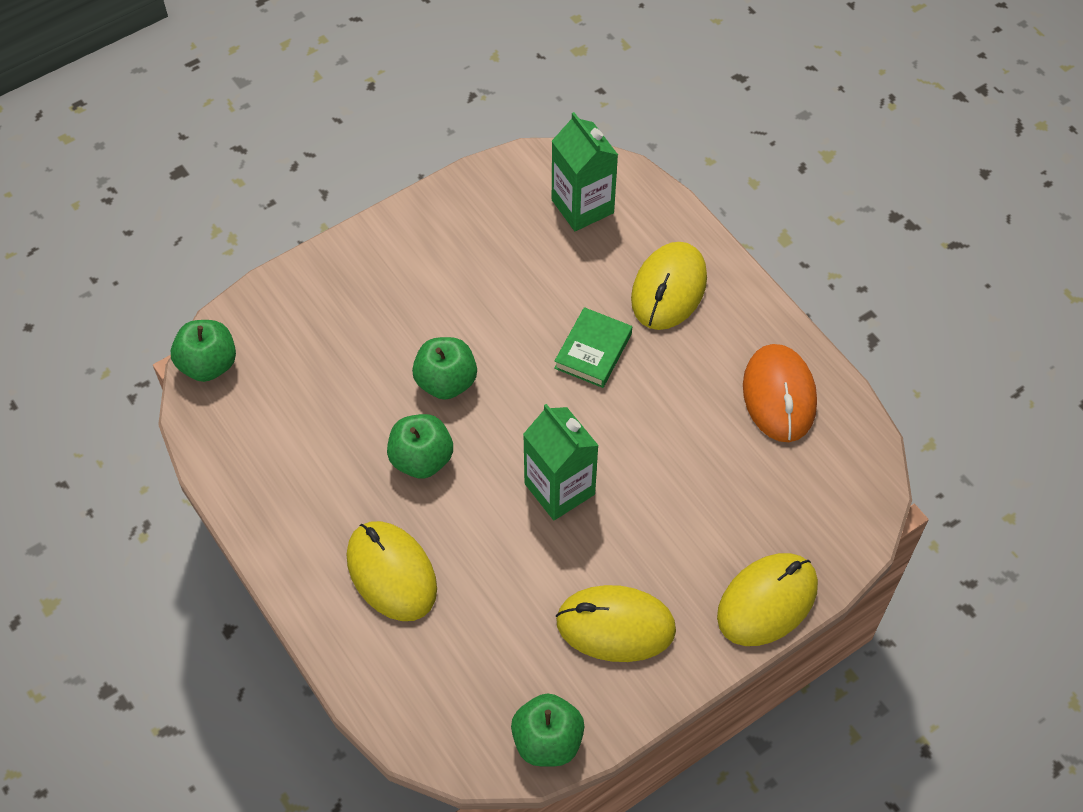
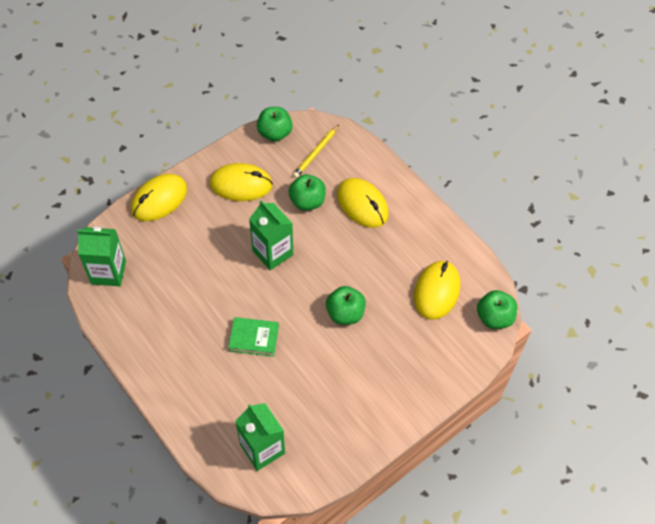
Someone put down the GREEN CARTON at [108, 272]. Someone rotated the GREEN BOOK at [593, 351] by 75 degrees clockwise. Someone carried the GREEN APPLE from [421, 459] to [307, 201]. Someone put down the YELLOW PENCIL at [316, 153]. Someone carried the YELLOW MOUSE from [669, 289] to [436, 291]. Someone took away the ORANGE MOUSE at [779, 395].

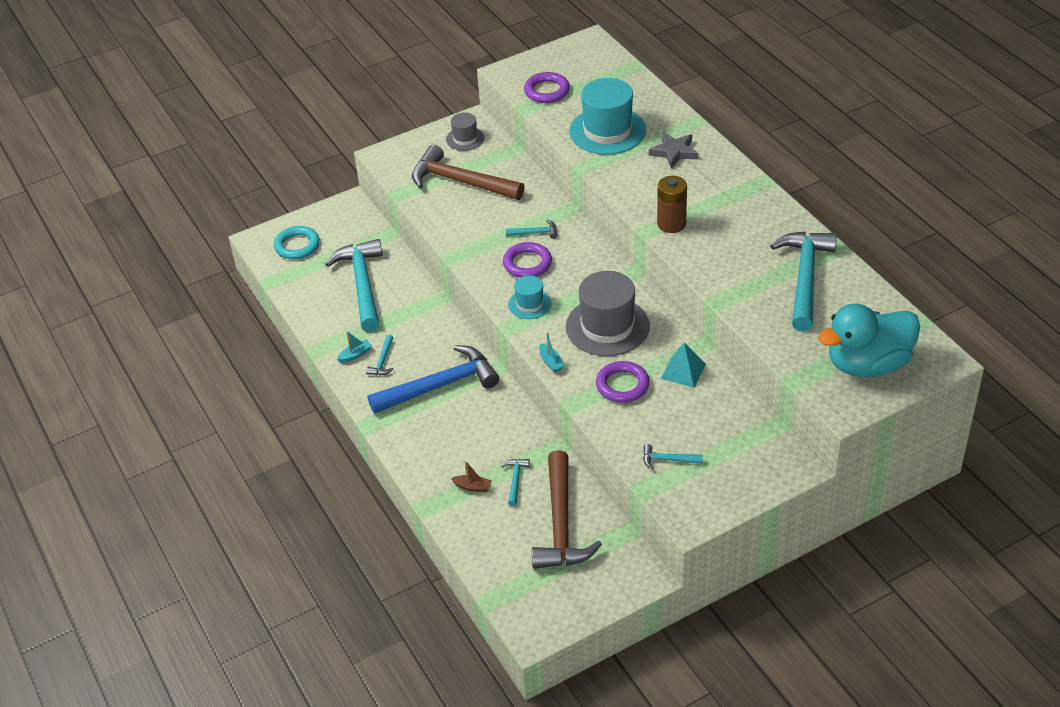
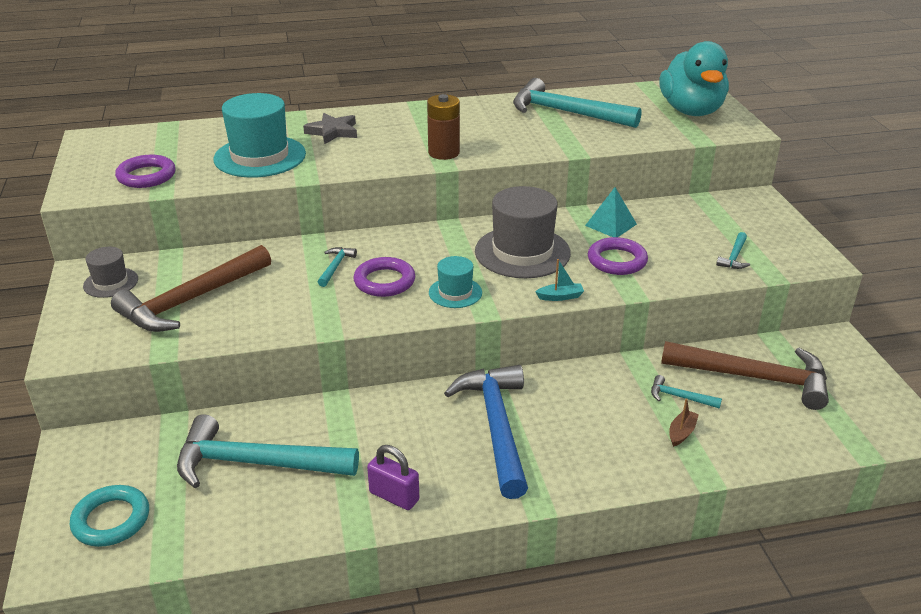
Someone swapped the TURQUOISE BOAT at [355, 355] for the PURPLE PADLOCK at [394, 496]. Someone took away the TURQUOISE HAMMER at [382, 361].

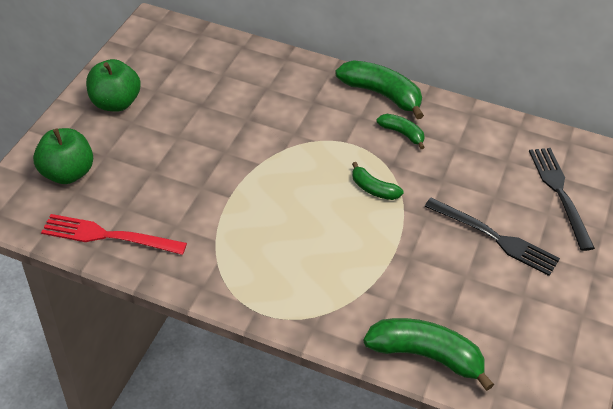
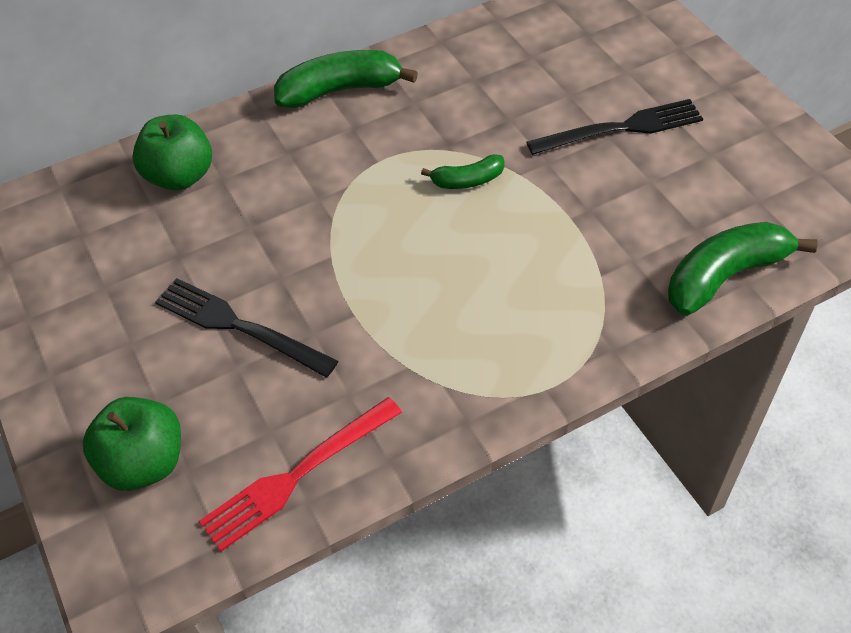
Someone carried the GREEN APPLE from [115, 103] to [180, 176]. Someone carried the BLACK FORK from [559, 192] to [237, 326]. Someone took away the GREEN BANANA at [402, 133].

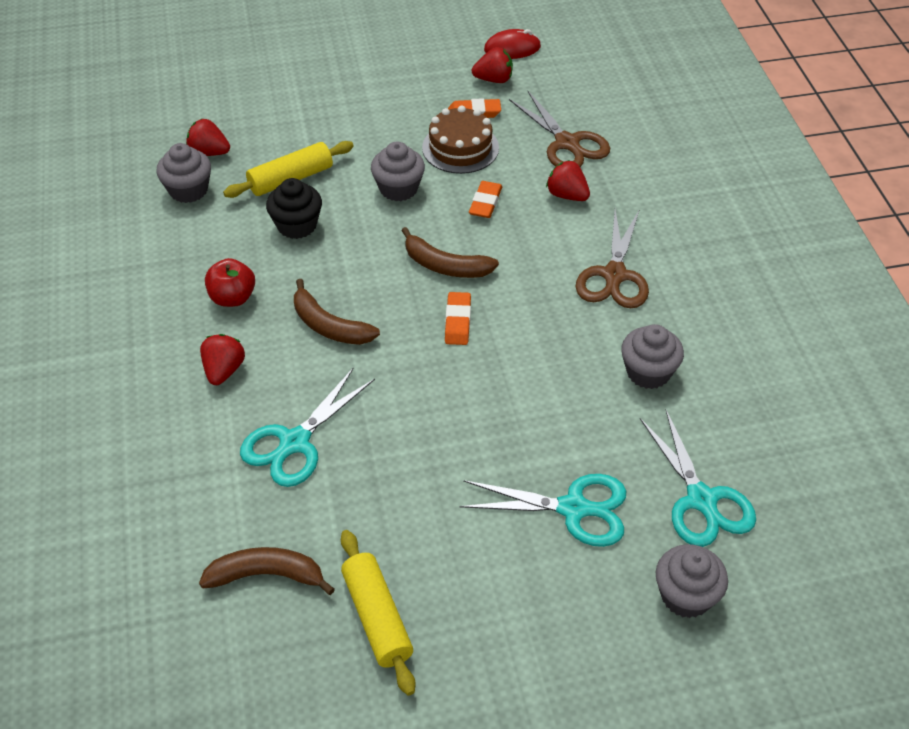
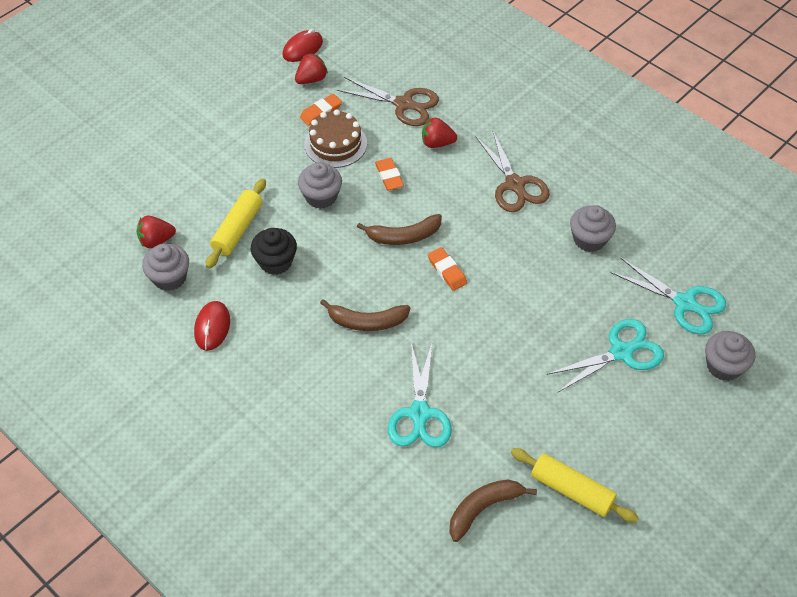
Someone put down the RED MOUSE at [212, 327]. Someone took away the RED STRAWBERRY at [224, 370]. Someone took away the RED APPLE at [232, 298].

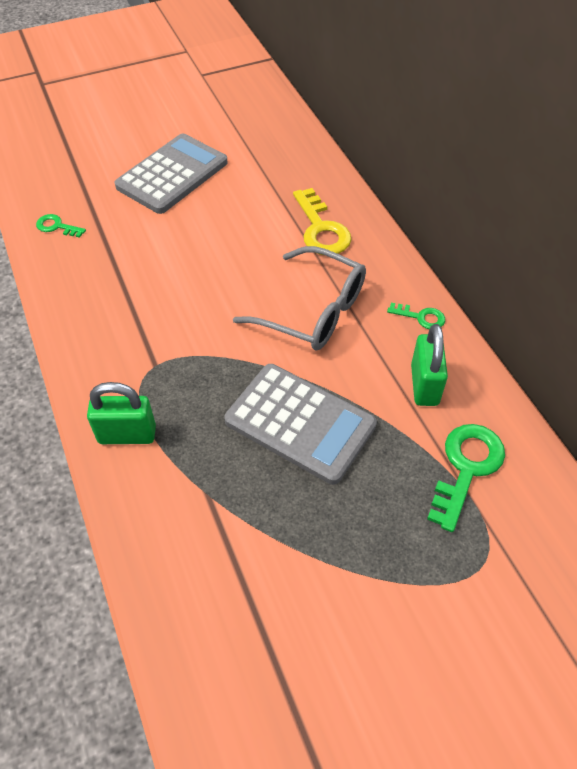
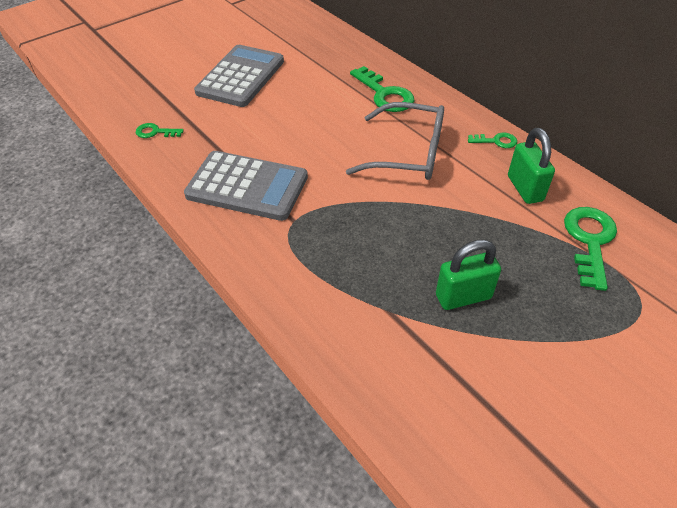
Someone carried the GREY CALCULATOR from [300, 423] to [247, 186]. Someone repainted the YELLOW KEY at [321, 229], which became the GREEN KEY at [385, 94]. Someone carried the GREEN PADLOCK from [127, 434] to [463, 296].

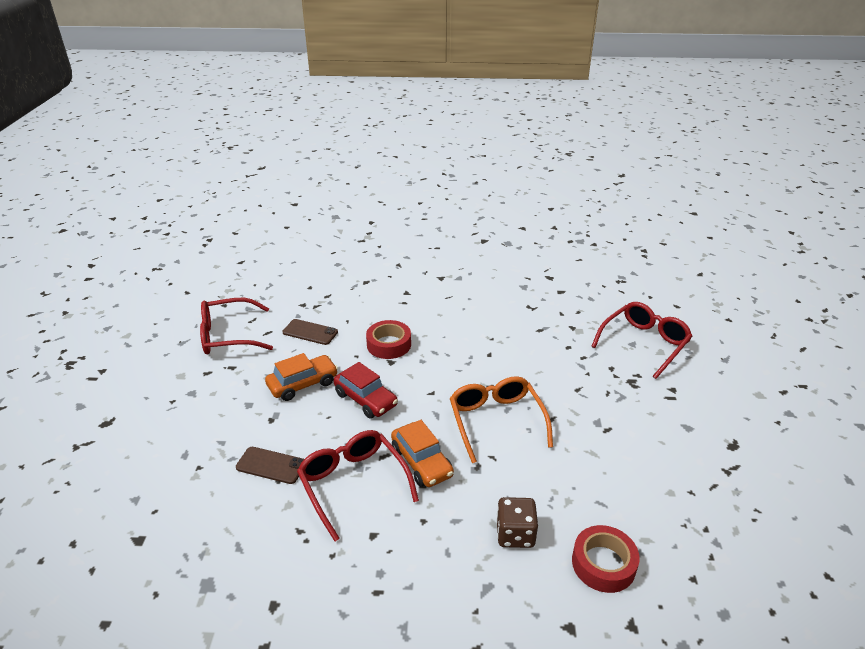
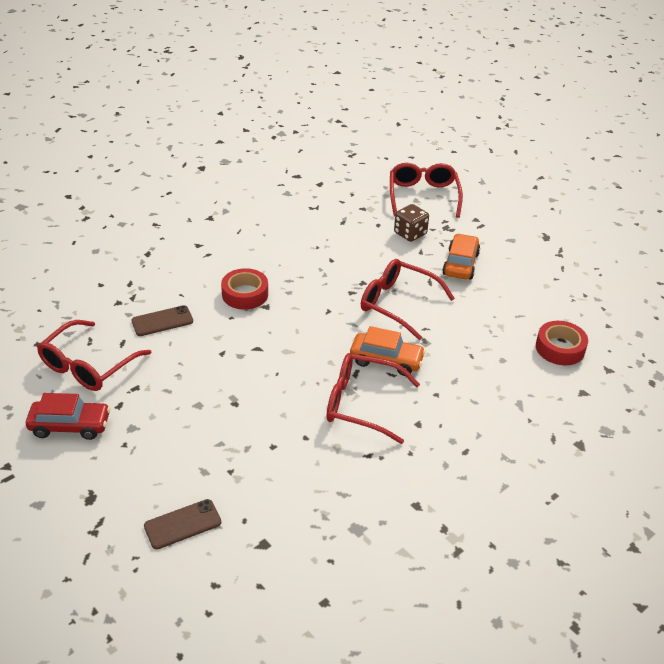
Someone carried the RED CAR from [365, 399] to [70, 426]. Someone carried the BROWN PHONE from [271, 465] to [182, 524]. Someone repainted the ORANGE GLASSES at [496, 421], which became the RED GLASSES at [397, 304]. Someone carried the BROWN DICE from [515, 534] to [410, 233]. Someone carried the ORANGE CAR from [303, 384] to [460, 264].

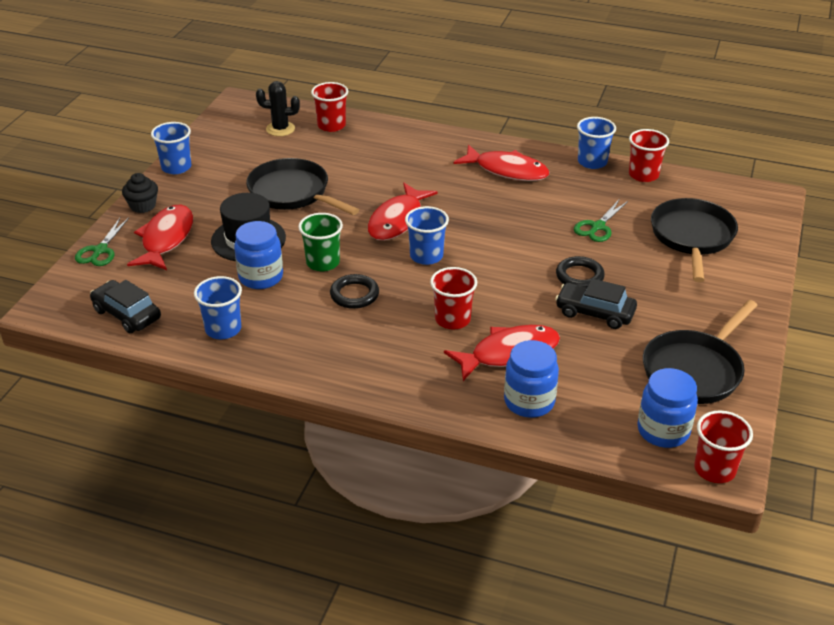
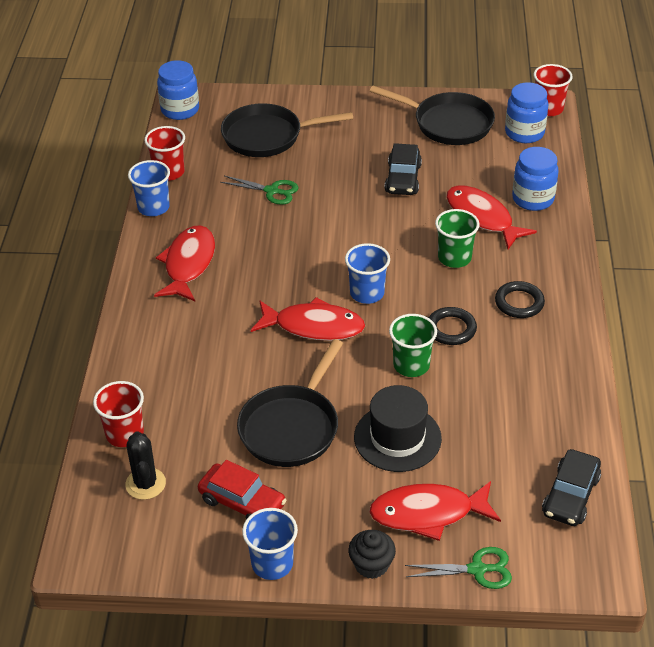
Someone carried the BLUE JAR from [261, 277] to [180, 110]. Someone put down the RED CAR at [242, 502]. Someone repainted the RED CUP at [452, 319], which became the GREEN CUP at [454, 258]. Someone carried the BLACK RING from [579, 276] to [519, 303]. Someone took away the BLUE CUP at [223, 329].

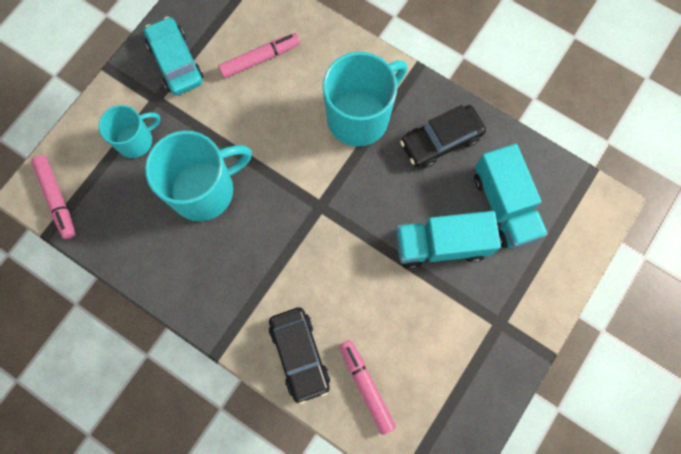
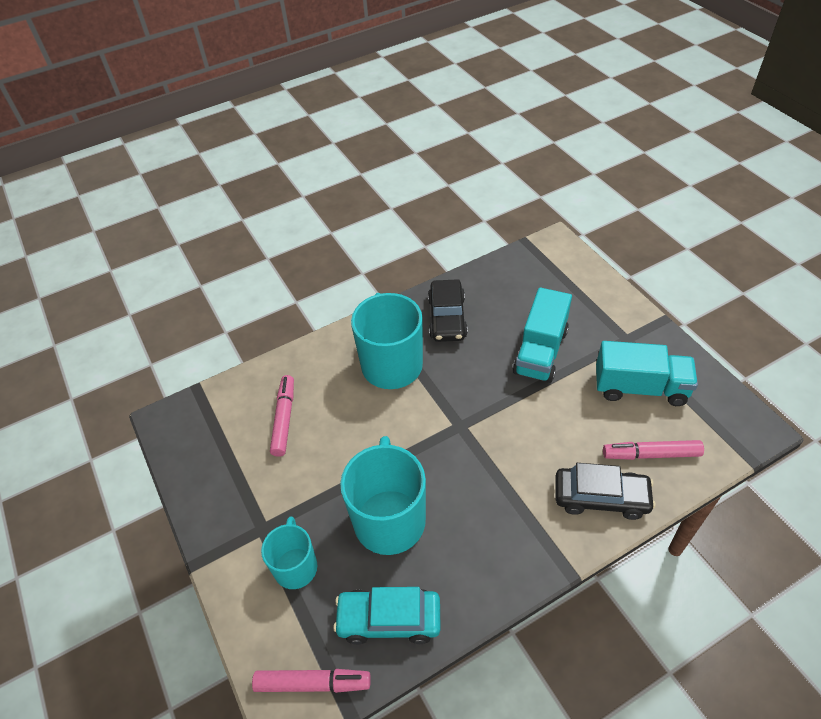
Someone carried the TURQUOISE CAR from [176, 62] to [389, 620]. Someone carried the TURQUOISE TRUCK from [504, 205] to [640, 388].

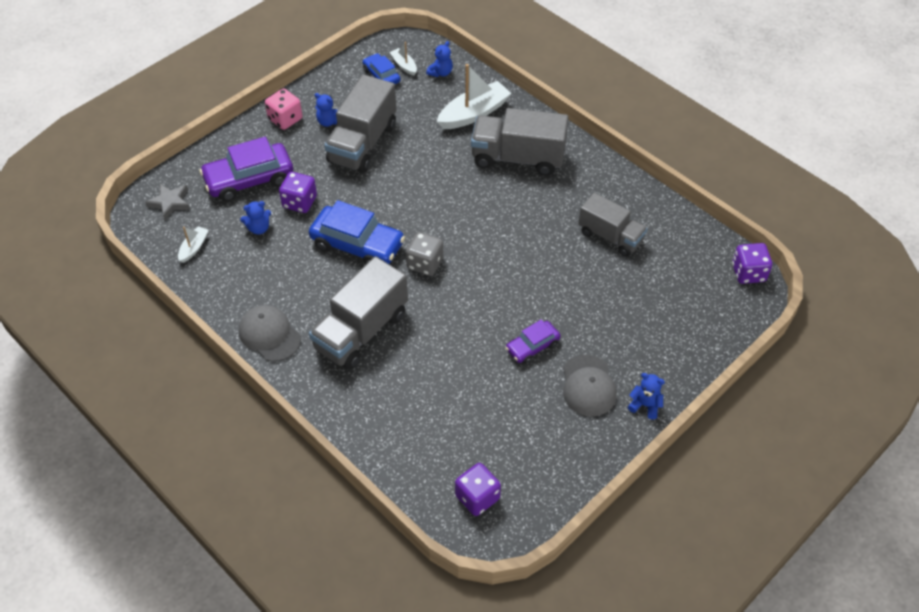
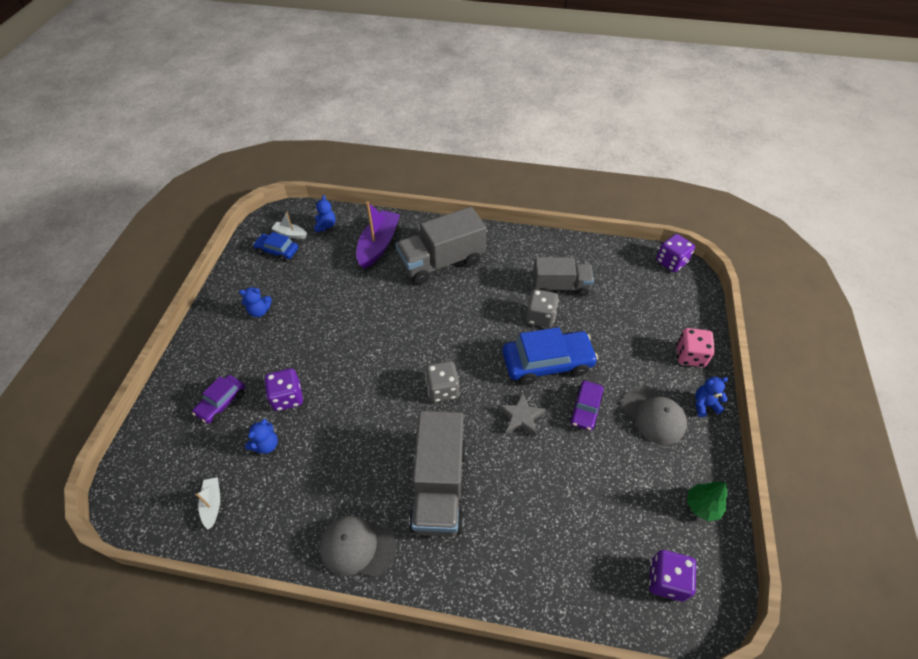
Someone scaled the PURPLE CAR at [249, 179] by 0.56. Someone repainted the WHITE BOAT at [474, 113], which became the PURPLE BOAT at [378, 244]. Someone carried the GREY STAR from [170, 203] to [521, 417]. Someone carried the BLUE CAR from [357, 244] to [547, 363]. Someone put down the GREY DICE at [540, 317]. Someone carried the PINK DICE from [285, 119] to [690, 356]. Someone put down the GREEN TREE at [702, 506]. Someone took away the GREY TRUCK at [362, 143].

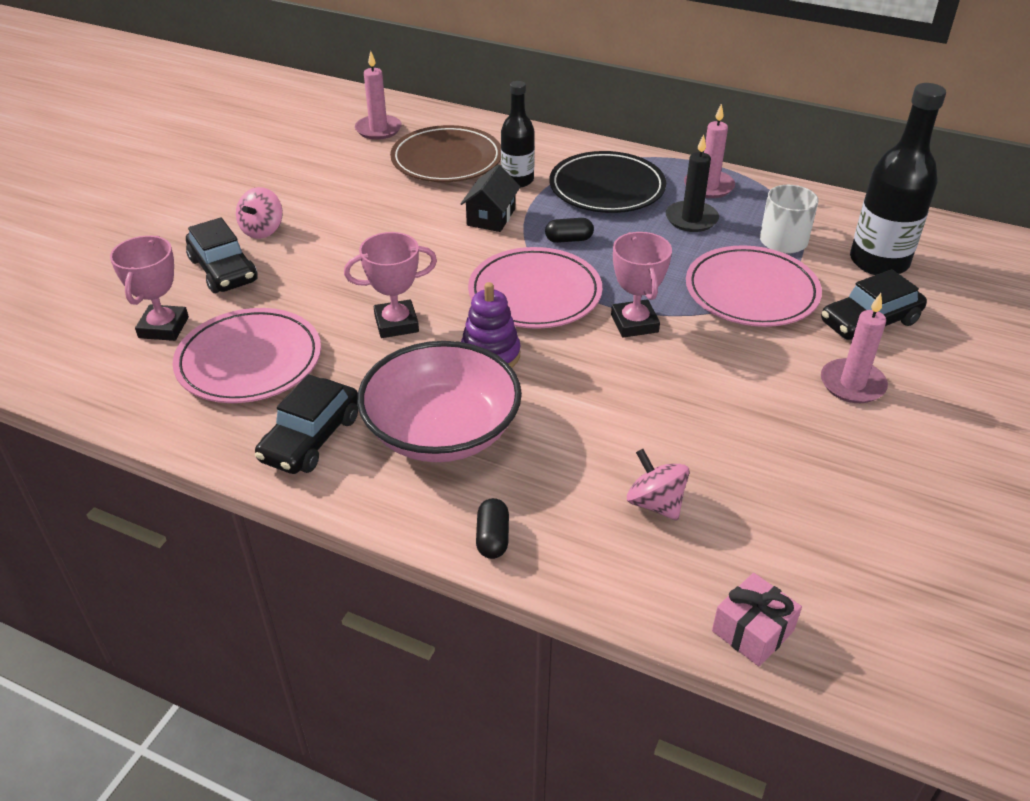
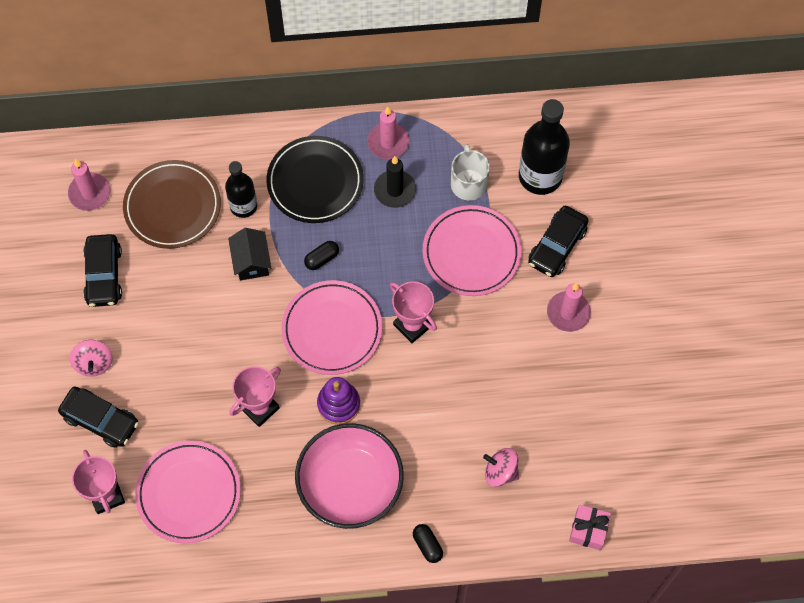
Someone carried the BLACK CAR from [311, 438] to [104, 275].

